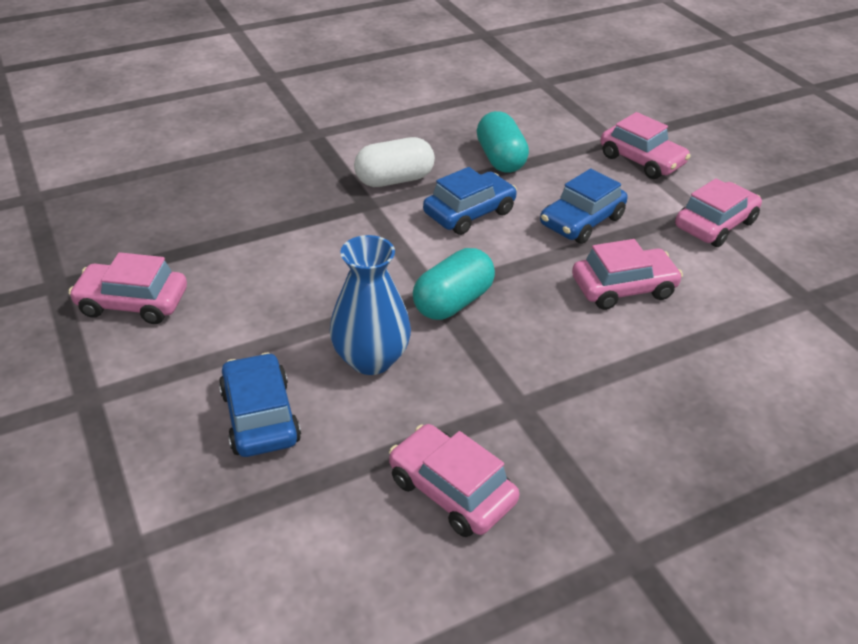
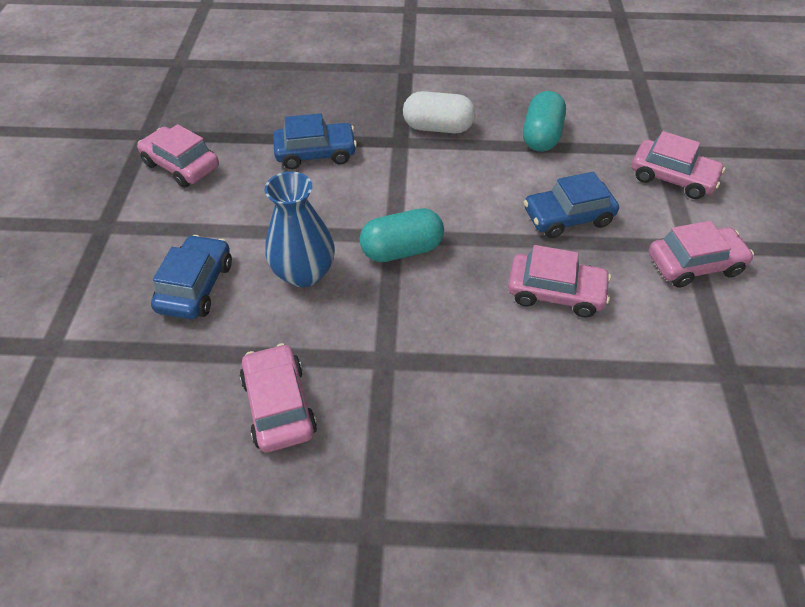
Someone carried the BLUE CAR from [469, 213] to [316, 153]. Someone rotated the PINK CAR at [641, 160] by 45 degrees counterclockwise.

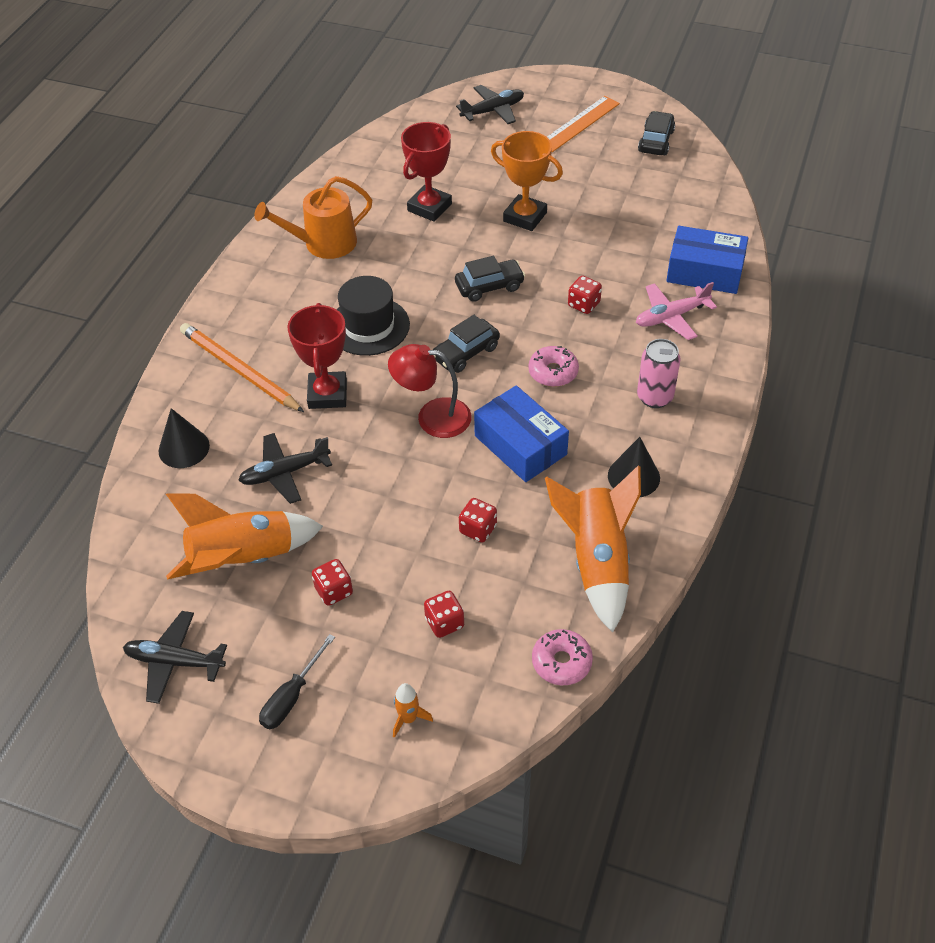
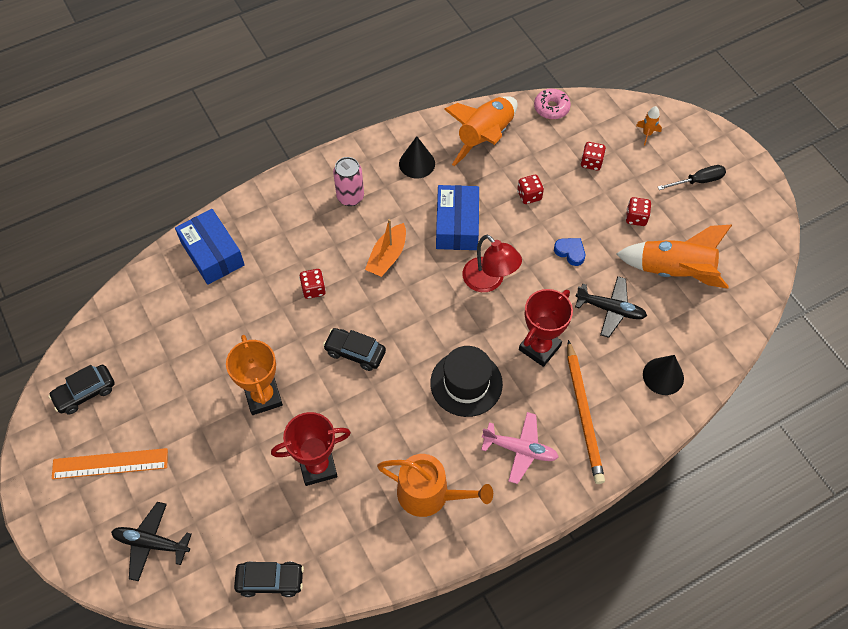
Someone carried the BLACK CAR from [465, 353] to [270, 581]. Someone swapped the PINK DONUT at [553, 372] for the ORANGE BOAT at [387, 256]. Someone carried the PINK PLANE from [671, 317] to [520, 449]. Someone put down the BLUE HEART at [570, 252]. Someone took away the BLACK PLANE at [174, 661].

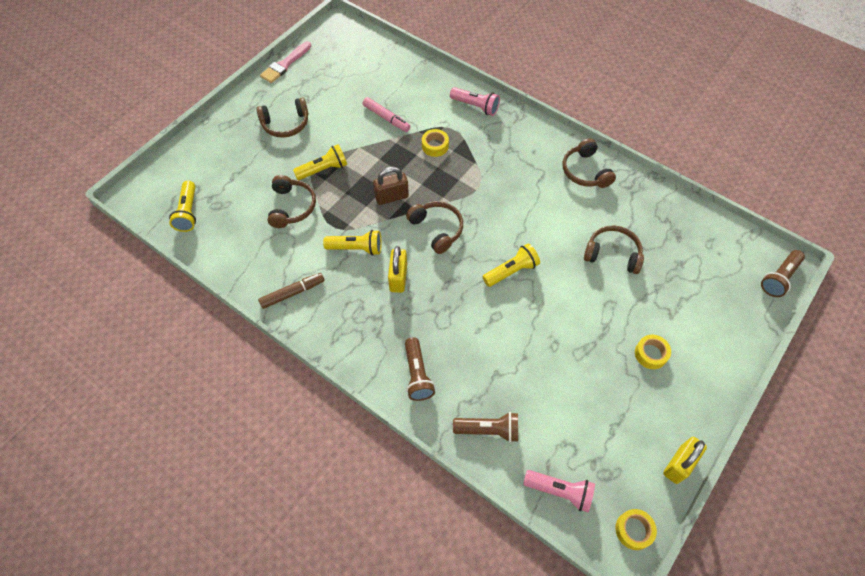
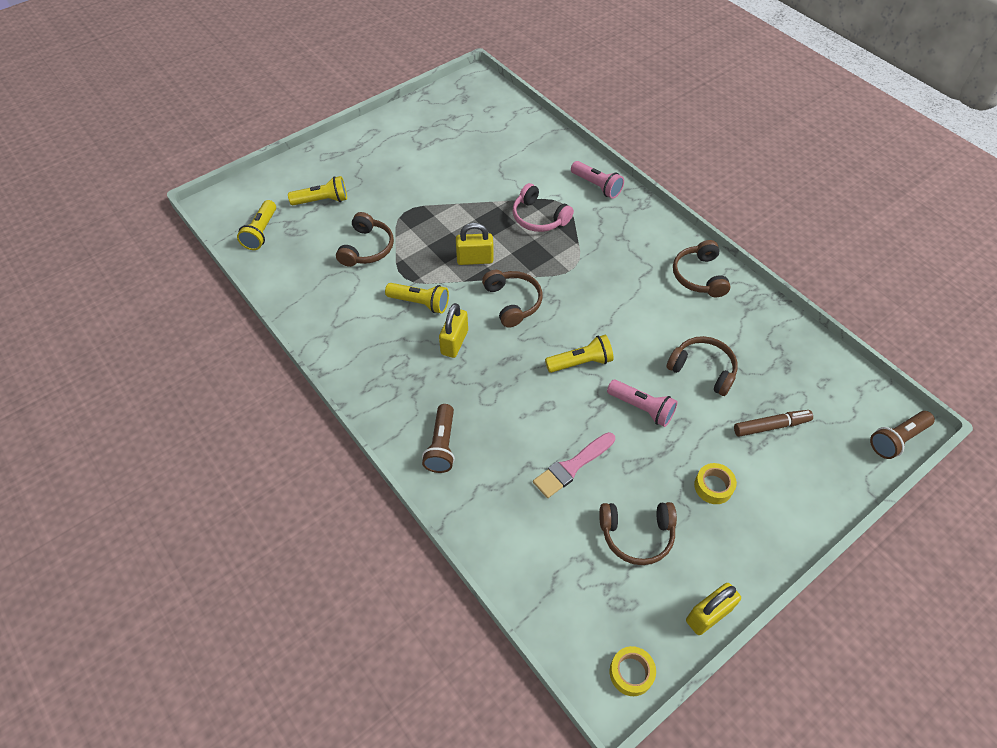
Someone carried the YELLOW FLASHLIGHT from [323, 169] to [322, 200]. Someone repainted the BROWN PADLOCK at [391, 197], which became the YELLOW PADLOCK at [475, 259]. Someone swapped the YELLOW TAPE at [435, 146] for the PINK HEADPHONES at [539, 217]. Someone carried the PINK BRUSH from [285, 64] to [572, 466]. Someone carried the BROWN HEADPHONES from [286, 124] to [637, 535]. Someone carried the PINK FLASHLIGHT from [560, 491] to [641, 408]. Someone carried the BROWN MARKER from [292, 293] to [771, 426]. Someone took away the PINK MARKER at [386, 118]. Someone took away the BROWN FLASHLIGHT at [488, 430].

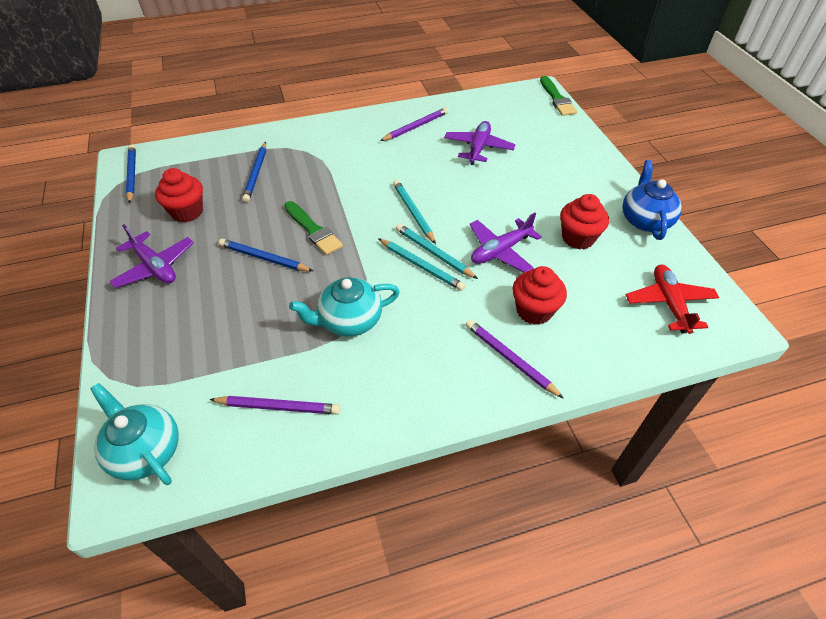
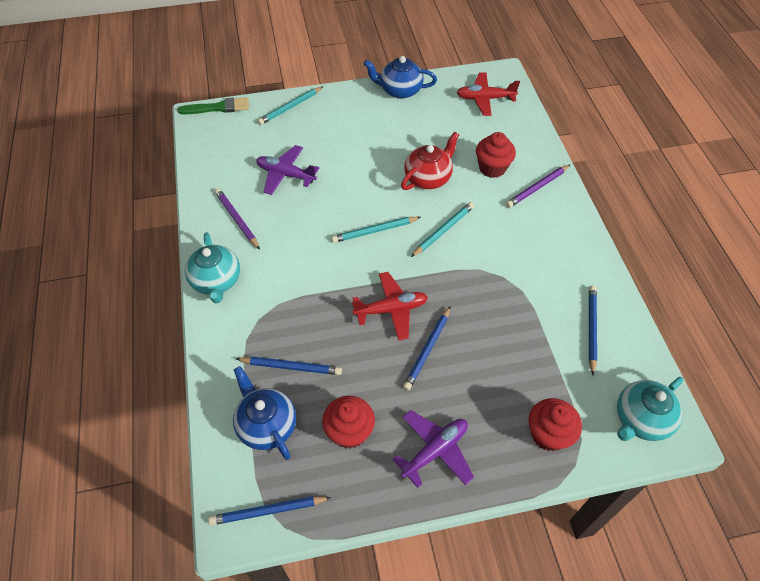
Someone carried the TURQUOISE TEAPOT from [349, 320] to [216, 281]. Someone put down the BLUE TEAPOT at [266, 425]. Someone carried the TURQUOISE PENCIL from [433, 253] to [290, 107]. Someone swapped the GREEN BRUSH at [313, 230] for the RED PLANE at [391, 309]. Someone swapped the PURPLE PLANE at [500, 251] for the RED TEAPOT at [428, 178]. Someone carried the RED CUPCAKE from [578, 238] to [548, 434]. Someone repainted the PURPLE PENCIL at [278, 407], which became the BLUE PENCIL at [591, 329].

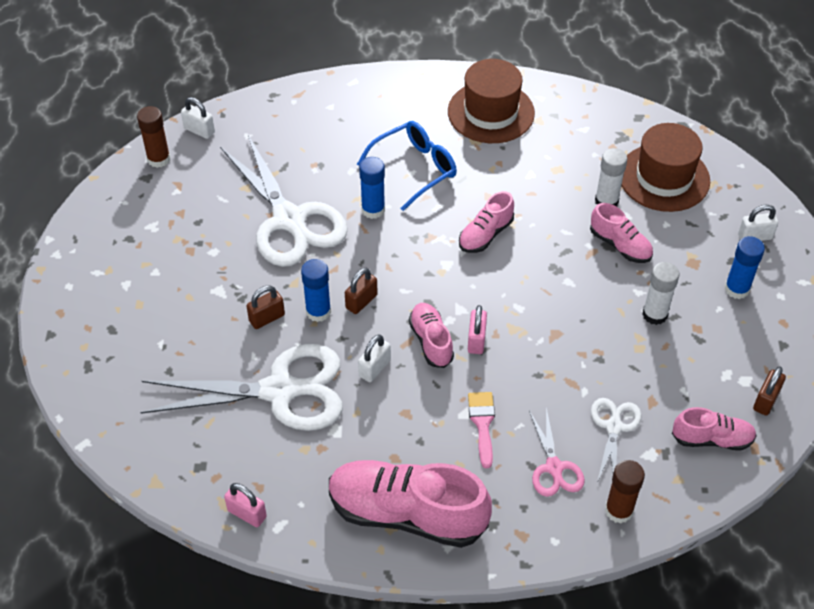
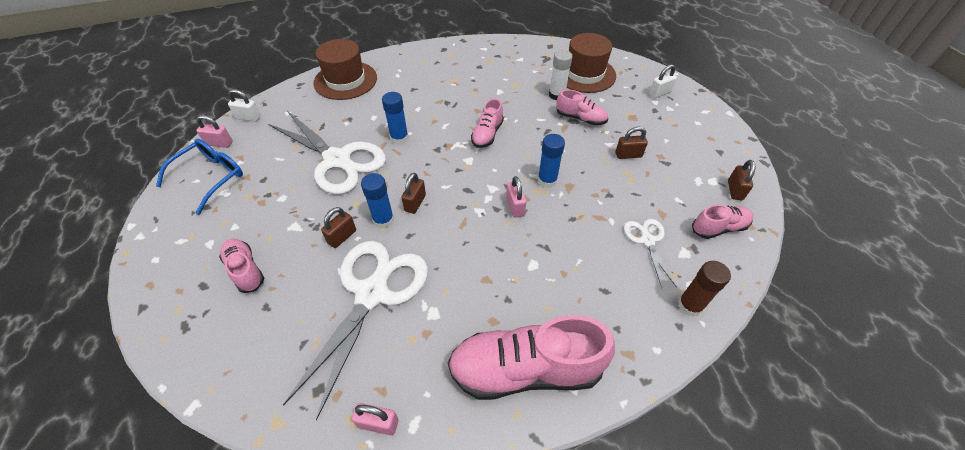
Someone carried the BLUE GLASSES from [414, 169] to [210, 177]. Someone swapped the BROWN GLUE STICK at [159, 159] for the PINK PADLOCK at [219, 143]. Someone carried the PINK SHOE from [431, 341] to [245, 270]. Someone rotated the WHITE SCISSORS at [279, 391] by 45 degrees counterclockwise. Someone carried the BROWN HAT from [491, 112] to [345, 80]. Someone carried the BLUE GLUE STICK from [737, 289] to [547, 180]. Someone swapped the WHITE GLUE STICK at [655, 314] for the BROWN PADLOCK at [628, 155]. Someone took away the WHITE PADLOCK at [374, 368]. Someone took away the PINK BRUSH at [482, 423]. Someone took away the PINK SCISSORS at [554, 467].

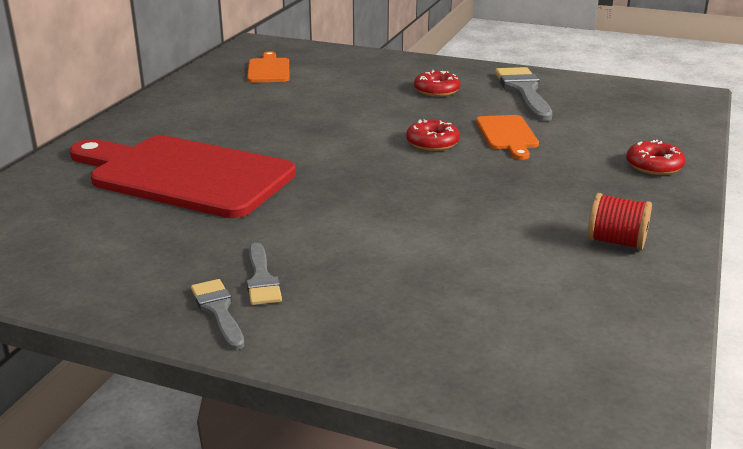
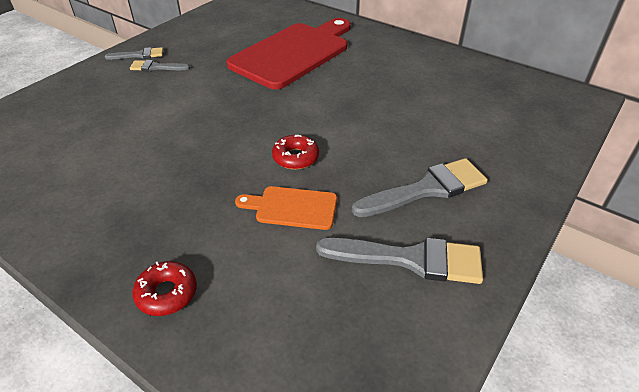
Someone swapped the RED DONUT at [436, 90] for the GREY BRUSH at [426, 189]. Someone took away the ORANGE CUTTING BOARD at [268, 70]. Someone took away the RED SPOOL at [616, 242].

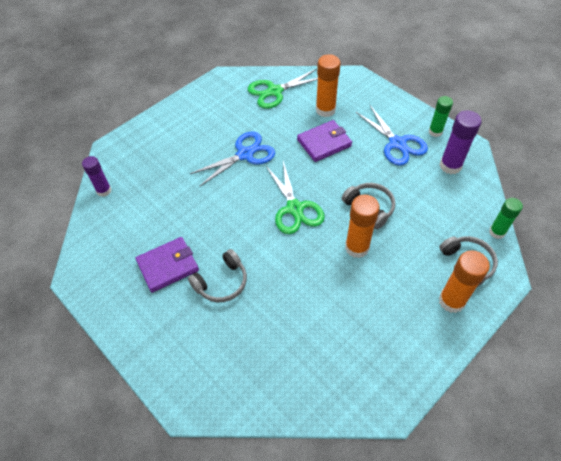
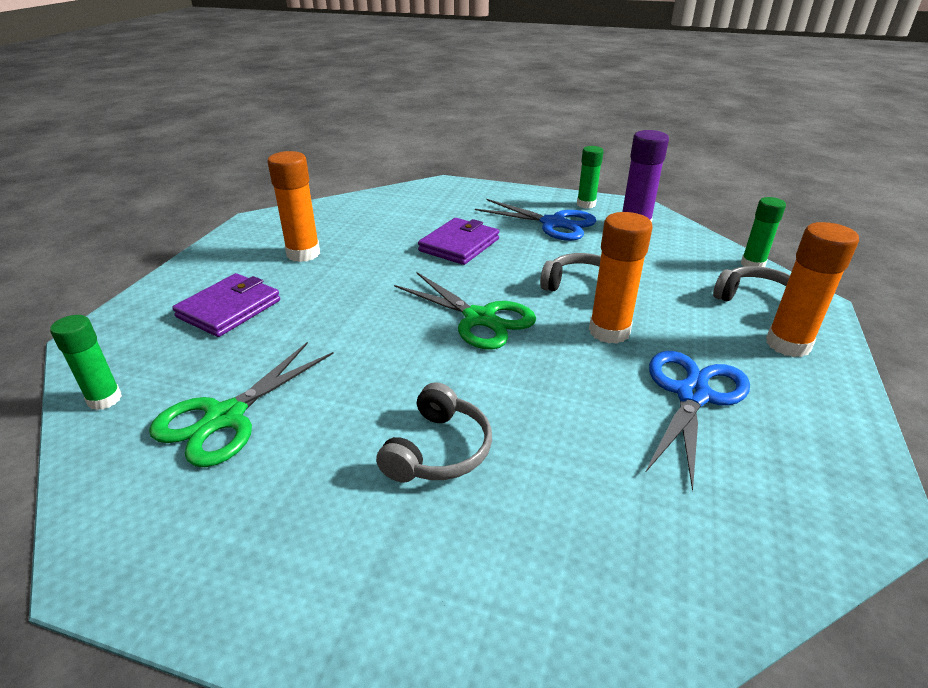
Someone repainted the PURPLE GLUE STICK at [104, 190], which became the GREEN GLUE STICK at [104, 399]. Someone carried the GREEN SCISSORS from [274, 91] to [225, 417]. Someone carried the PURPLE WALLET from [168, 266] to [229, 309]. Someone carried the ORANGE GLUE STICK from [325, 110] to [303, 254]. Someone carried the BLUE SCISSORS from [245, 154] to [692, 395].

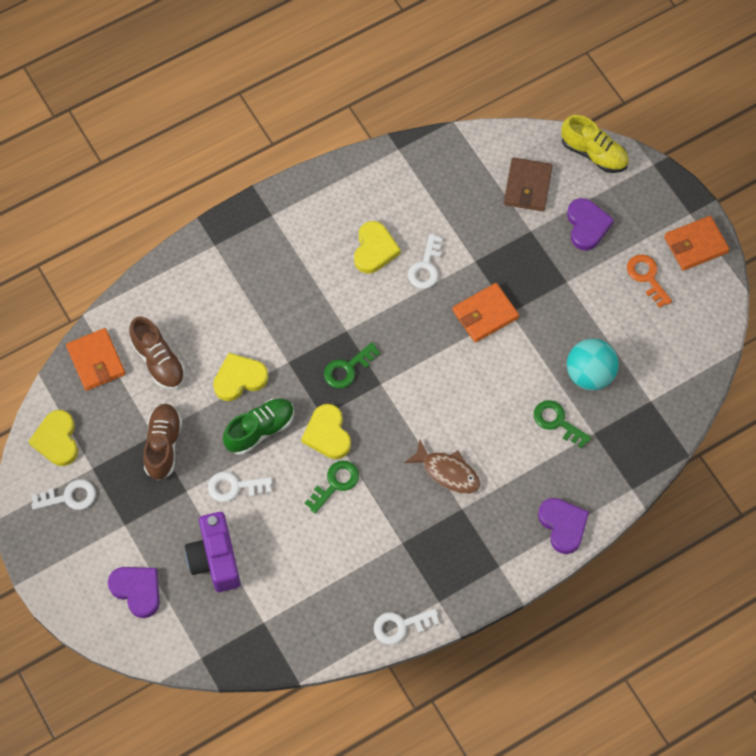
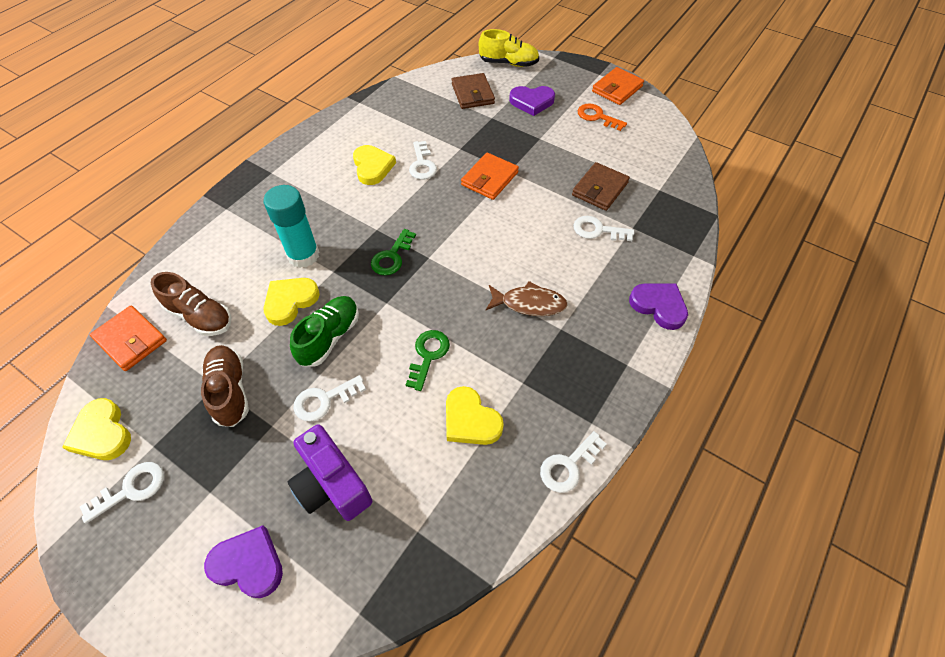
Someone put down the TURQUOISE GLUE STICK at [303, 255]. Someone carried the YELLOW HEART from [327, 434] to [470, 420]. Someone rotated the PURPLE HEART at [587, 225] by 120 degrees clockwise. Someone swapped the TURQUOISE BALL at [589, 374] for the BROWN WALLET at [600, 189]. Someone repainted the GREEN KEY at [557, 422], which became the WHITE KEY at [597, 230].

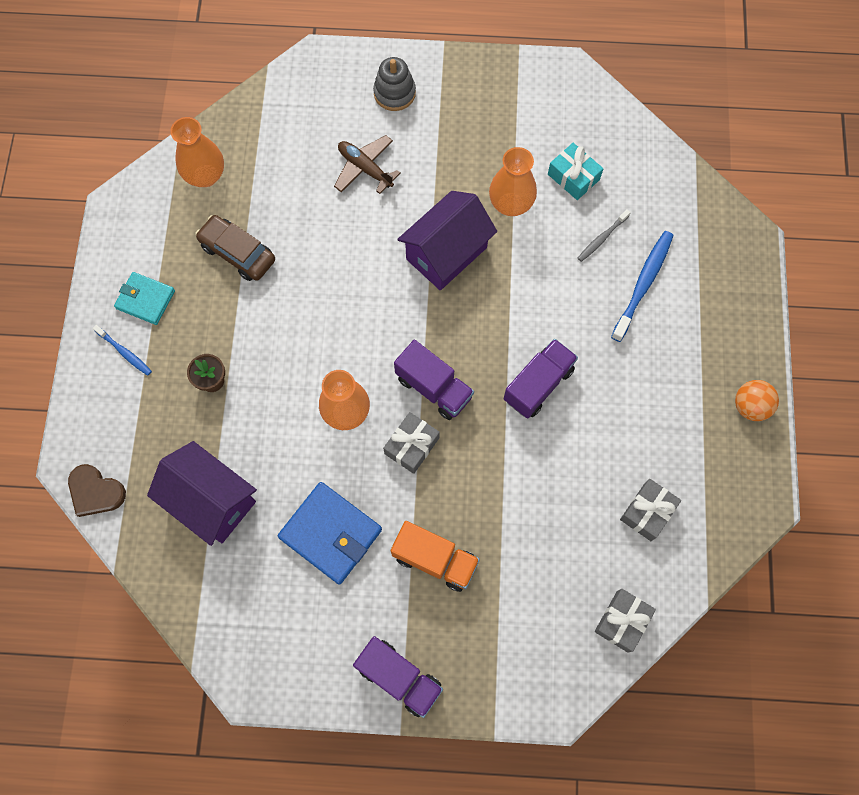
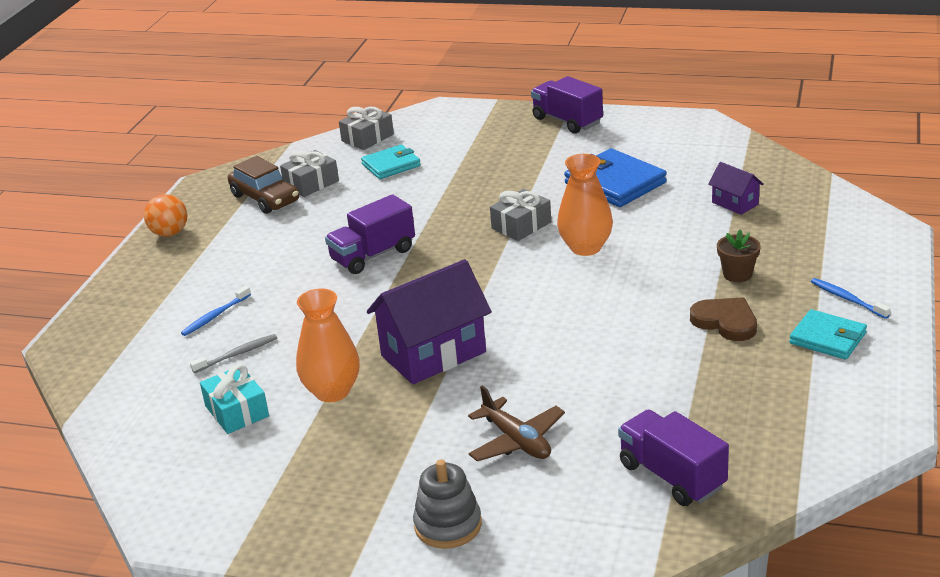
Someone scaled the BLUE TOOTHBRUSH at [643, 284] by 0.56. Someone carried the BROWN CAR from [238, 253] to [265, 198]. Someone put down the TURQUOISE WALLET at [391, 165]. Someone carried the PURPLE TRUCK from [434, 387] to [671, 476]. Someone carried the BROWN HEART from [95, 492] to [725, 322]. Someone scaled the PURPLE HOUSE at [211, 501] by 0.50. Someone took away the ORANGE VASE at [205, 176]. Someone took away the ORANGE TRUCK at [435, 559].

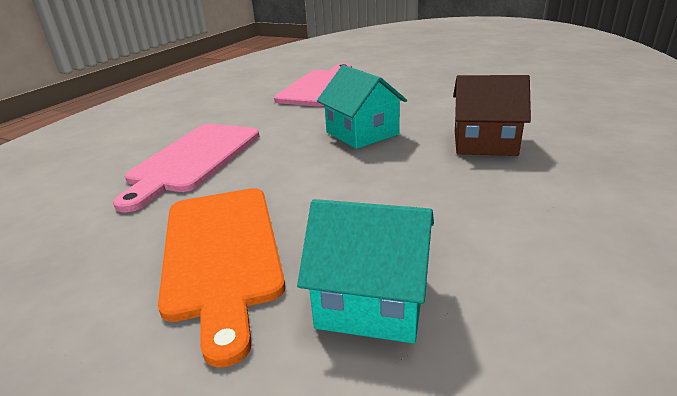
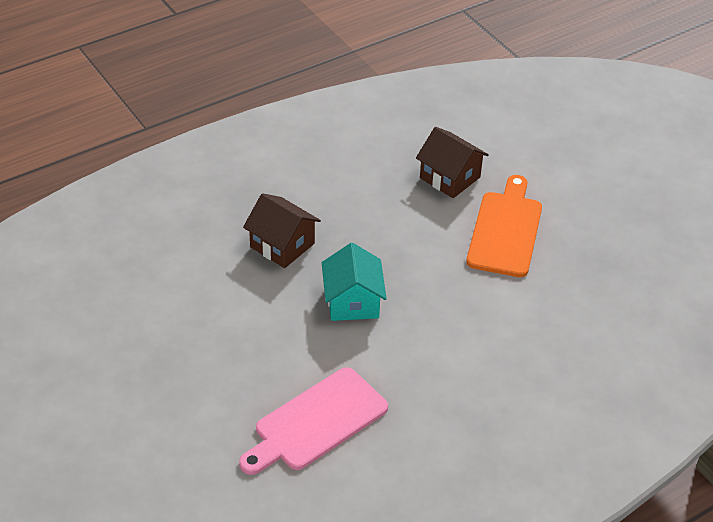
Someone repainted the TURQUOISE HOUSE at [372, 300], which became the BROWN HOUSE at [450, 177]. Someone took away the PINK CUTTING BOARD at [193, 160].

